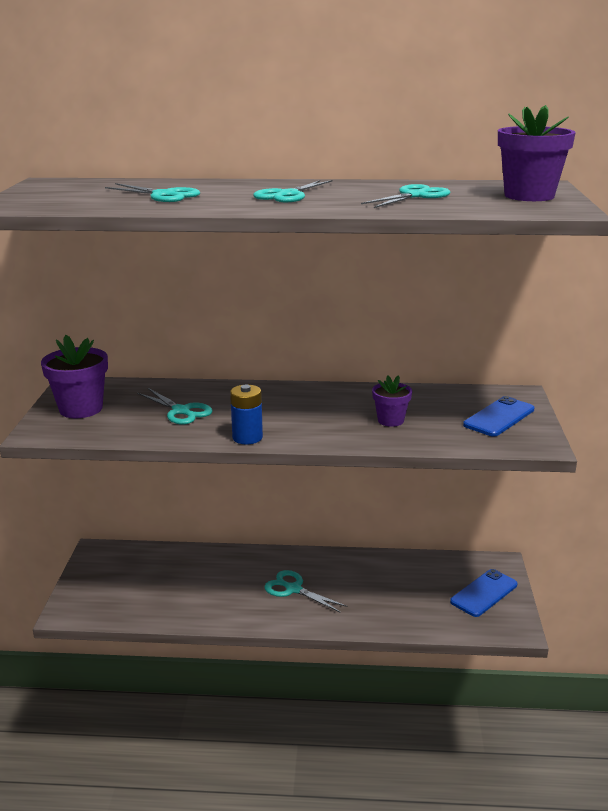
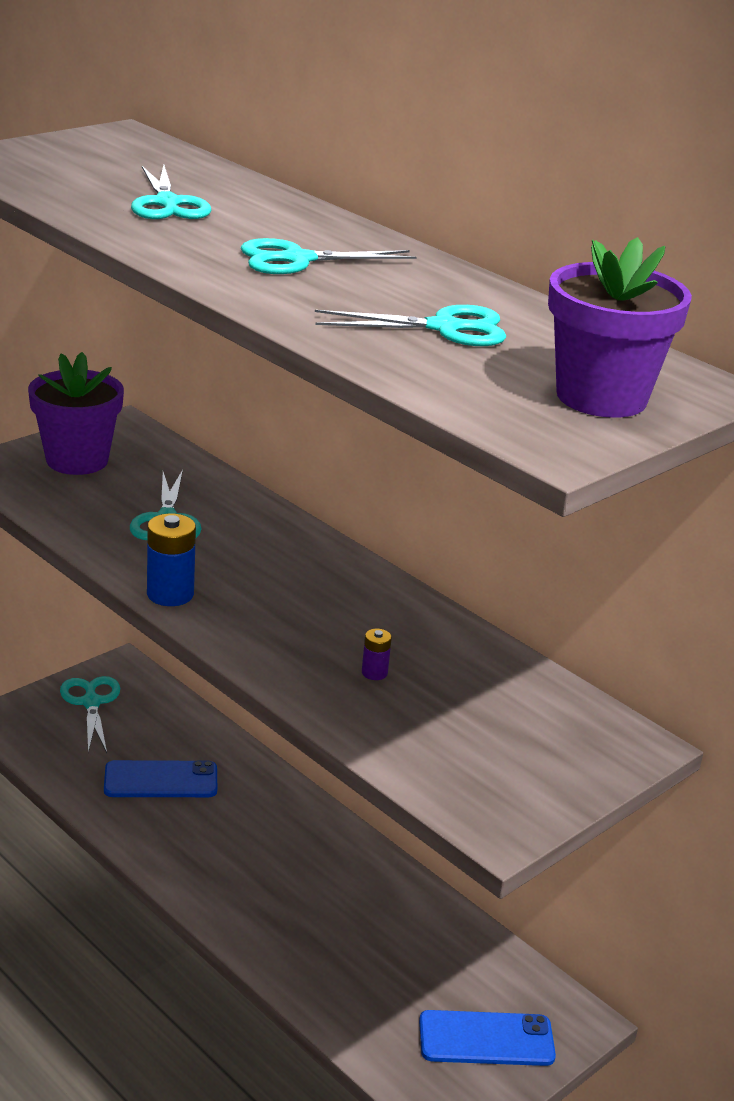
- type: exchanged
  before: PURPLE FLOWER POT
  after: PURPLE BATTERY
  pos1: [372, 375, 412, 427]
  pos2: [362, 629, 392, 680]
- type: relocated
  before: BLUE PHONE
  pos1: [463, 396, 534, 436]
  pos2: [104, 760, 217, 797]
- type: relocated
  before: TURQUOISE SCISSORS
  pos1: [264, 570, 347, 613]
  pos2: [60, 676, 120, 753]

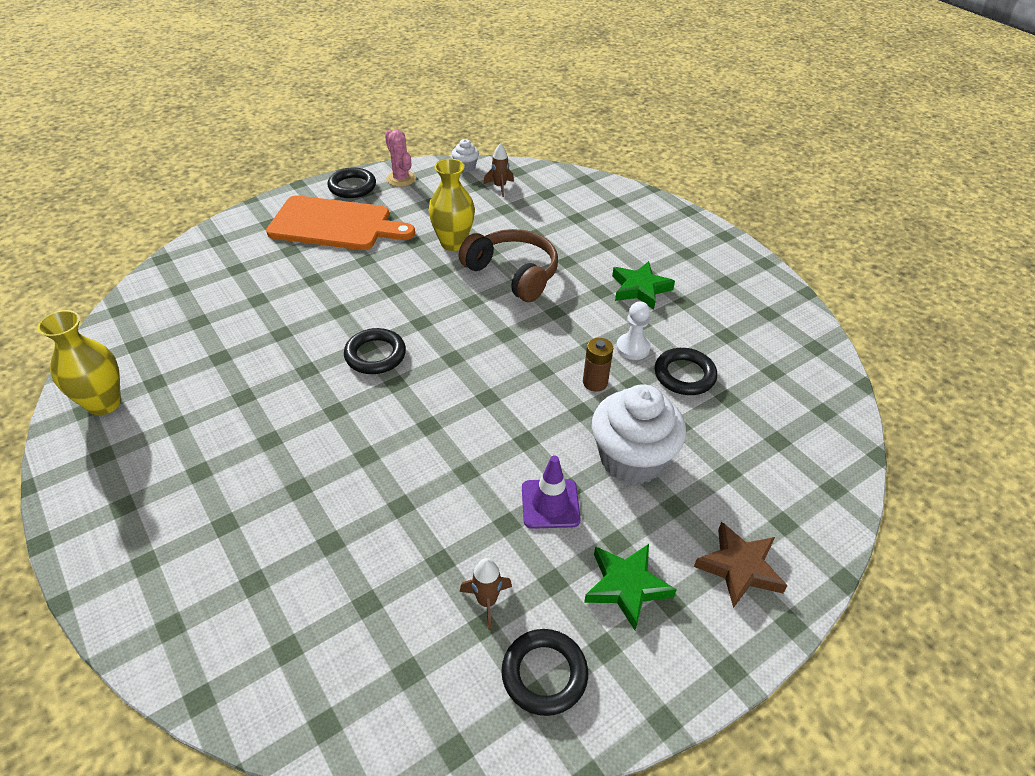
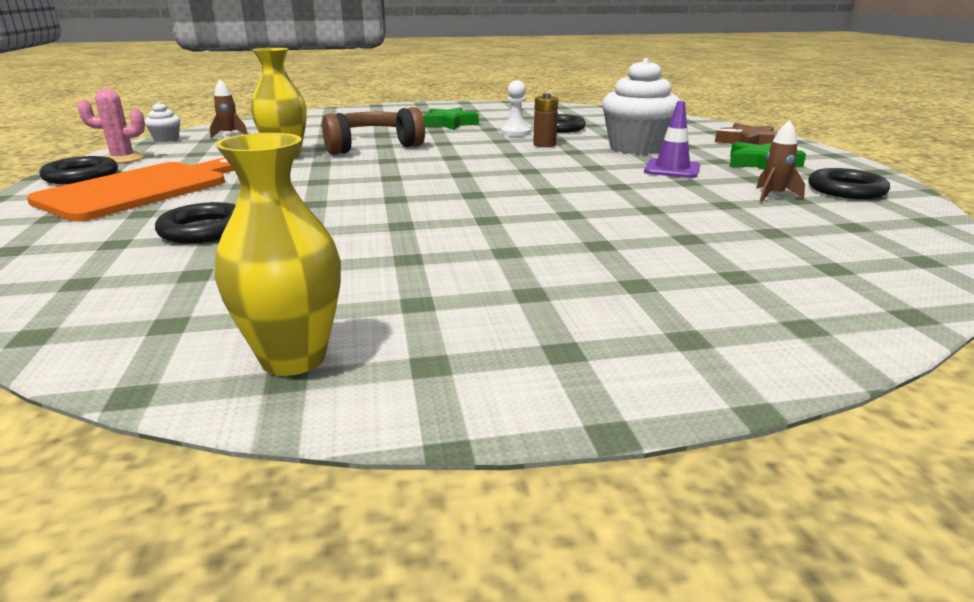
- type: relocated
  before: BLACK RING
  pos1: [344, 328, 406, 374]
  pos2: [155, 202, 236, 243]

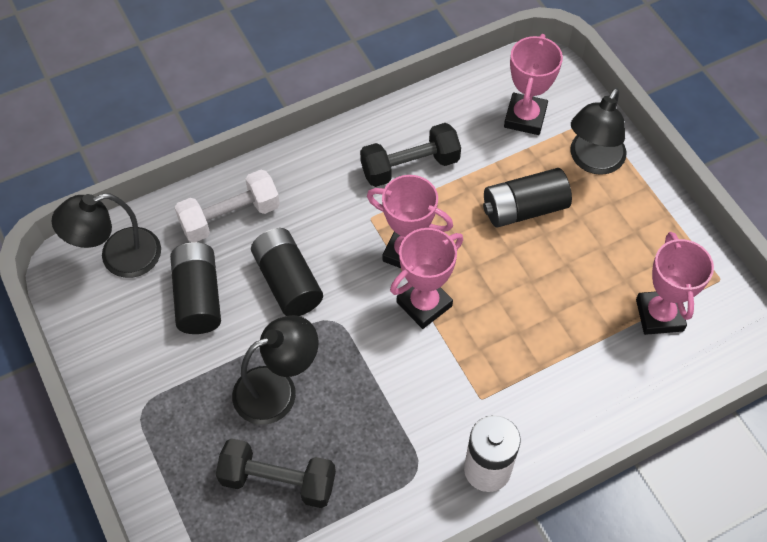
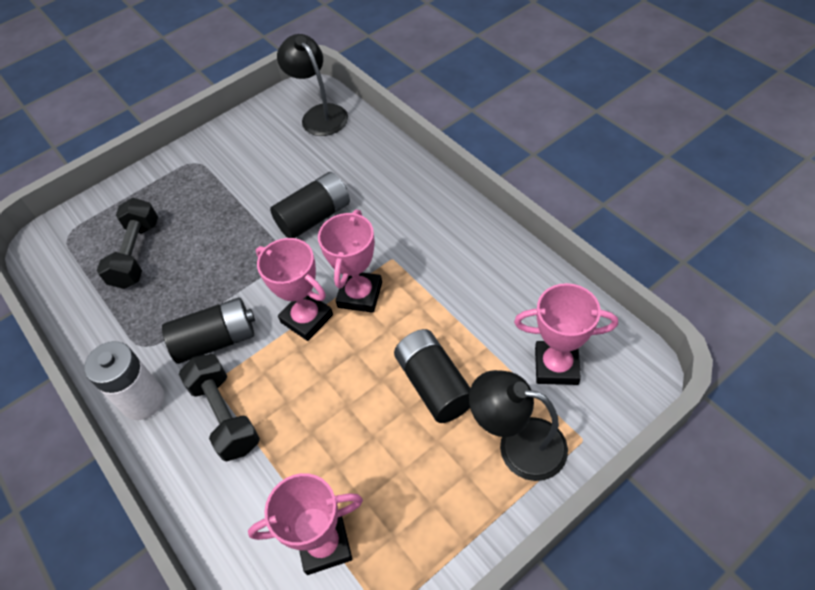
- type: relocated
  before: BLACK DUMBBELL
  pos1: [360, 123, 461, 187]
  pos2: [179, 354, 260, 462]
- type: missing
  before: WHITE DUMBBELL
  pos1: [174, 170, 280, 242]
- type: relocated
  before: BLACK BATTERY
  pos1: [170, 242, 221, 334]
  pos2: [162, 297, 255, 364]
- type: missing
  before: BLACK LAMP
  pos1: [232, 315, 319, 425]

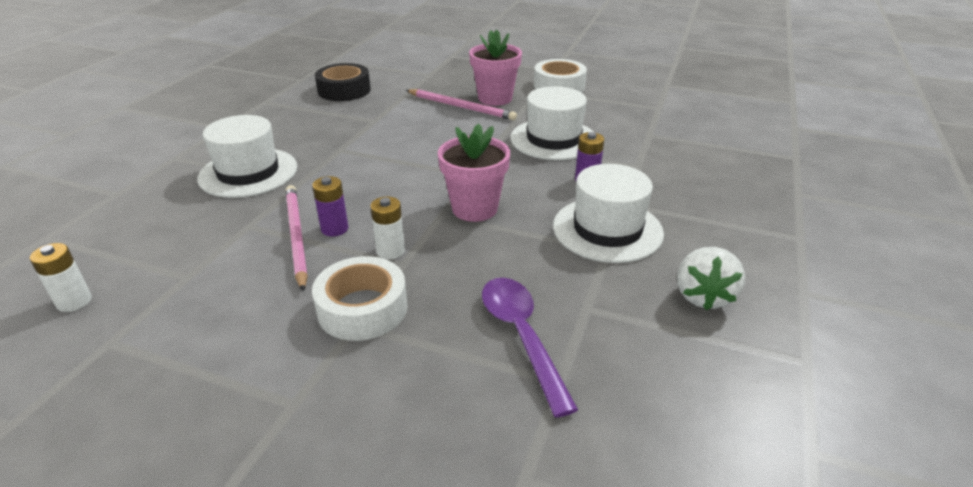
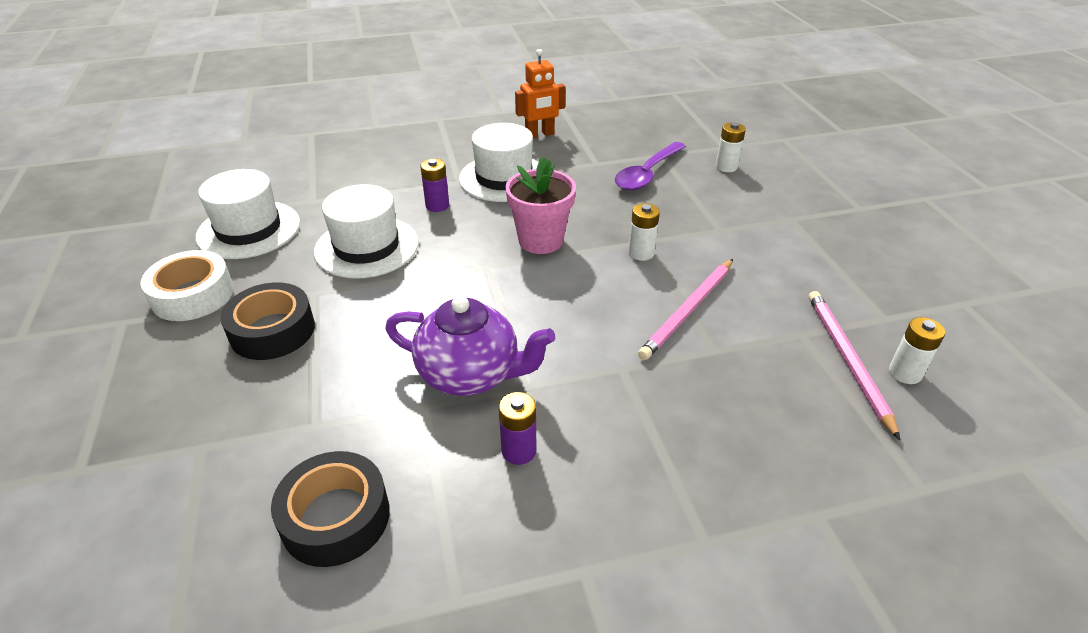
- type: exchanged
  before: PINK FLOWER POT
  after: BLACK TAPE
  pos1: [469, 30, 522, 106]
  pos2: [220, 282, 315, 360]
- type: relocated
  before: PINK PENCIL
  pos1: [406, 89, 517, 120]
  pos2: [809, 291, 900, 440]
- type: relocated
  before: WHITE HAT
  pos1: [197, 115, 297, 198]
  pos2: [196, 169, 300, 259]
- type: relocated
  before: PURPLE BATTERY
  pos1: [312, 176, 348, 237]
  pos2: [499, 392, 536, 465]
- type: exchanged
  before: WHITE STRAWBERRY
  after: ORANGE ROBOT
  pos1: [677, 247, 745, 310]
  pos2: [515, 49, 565, 138]
- type: missing
  before: WHITE TAPE
  pos1: [312, 256, 408, 341]
- type: appeared
  after: WHITE BATTERY
  pos2: [716, 122, 746, 172]
- type: appeared
  after: PURPLE TEAPOT
  pos2: [385, 296, 555, 396]

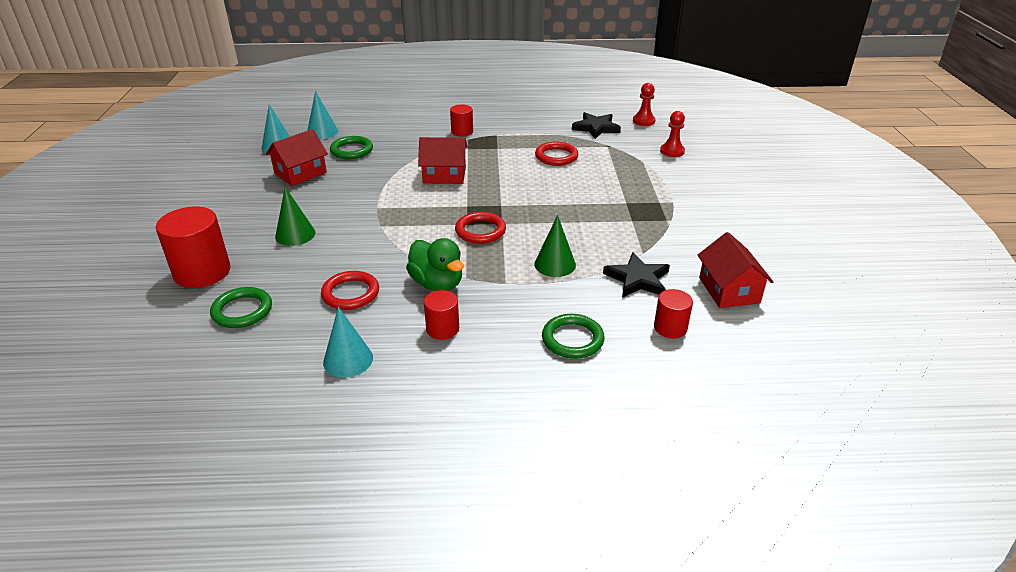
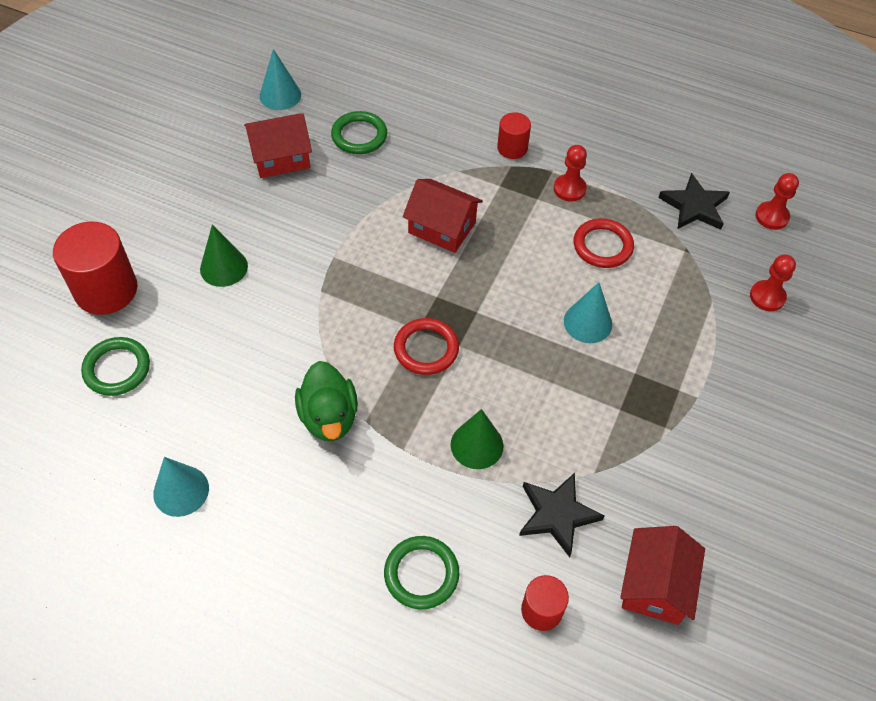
- type: relocated
  before: TURQUOISE CONE
  pos1: [307, 91, 338, 139]
  pos2: [564, 282, 612, 343]
- type: missing
  before: RED RING
  pos1: [321, 271, 379, 310]
- type: missing
  before: RED CYLINDER
  pos1: [424, 290, 459, 340]
- type: appeared
  after: RED PAWN
  pos2: [554, 145, 587, 202]

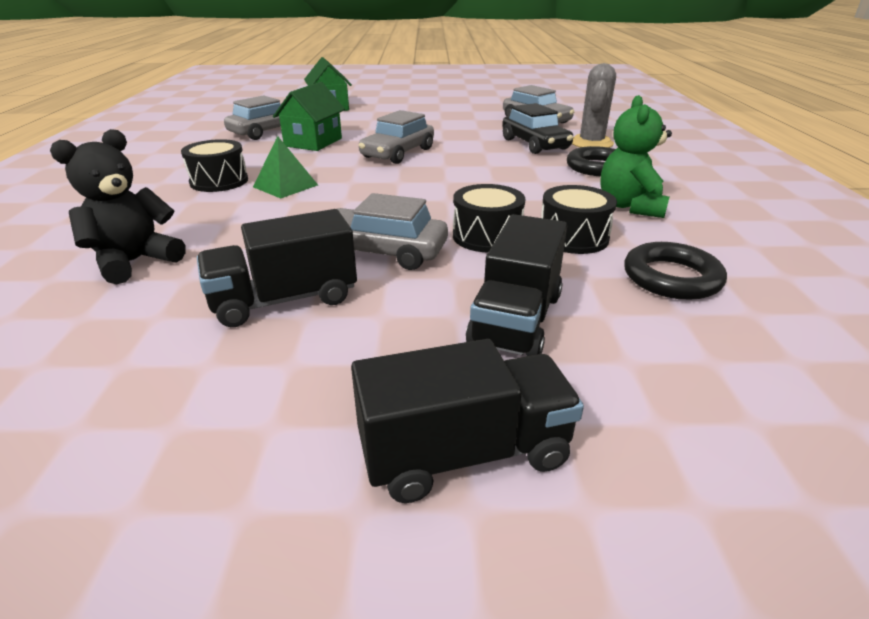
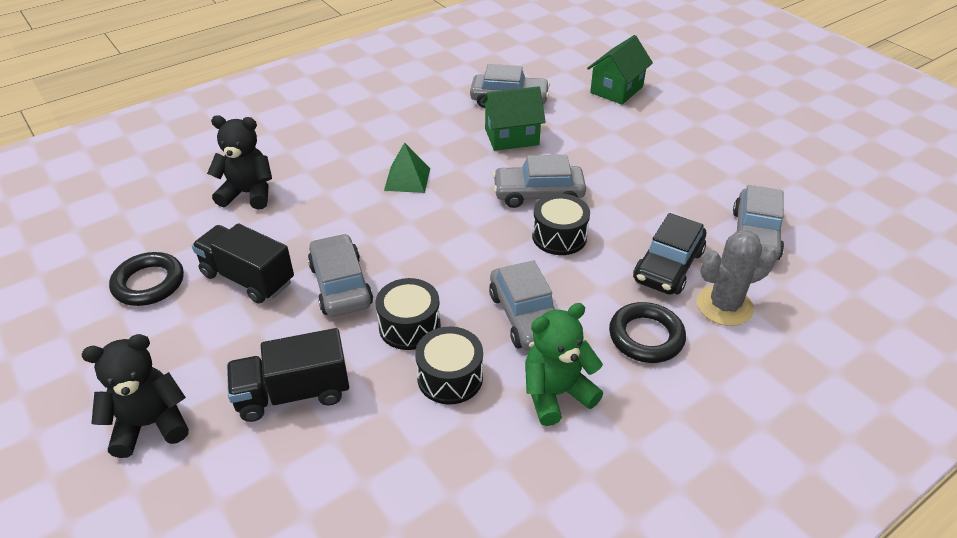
- type: relocated
  before: BLACK DRUM
  pos1: [181, 139, 248, 192]
  pos2: [532, 194, 590, 255]
- type: relocated
  before: BLACK RING
  pos1: [624, 242, 727, 300]
  pos2: [109, 252, 184, 306]
- type: exchanged
  before: BLACK TRUCK
  after: BLACK TEDDY BEAR
  pos1: [351, 339, 584, 503]
  pos2: [82, 334, 189, 458]
- type: appeared
  after: GREY CAR
  pos2: [489, 260, 555, 351]

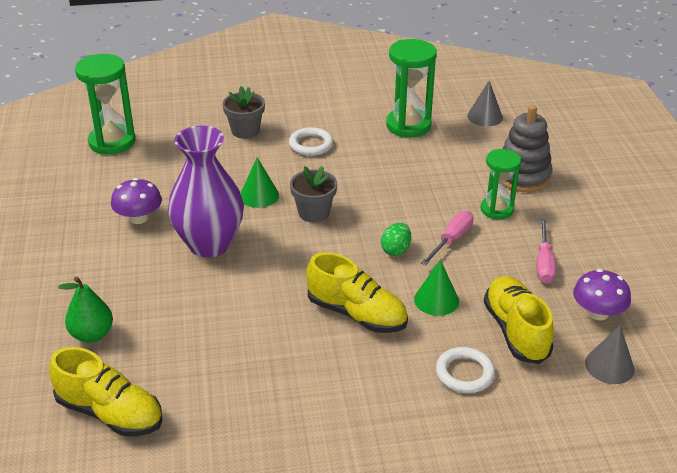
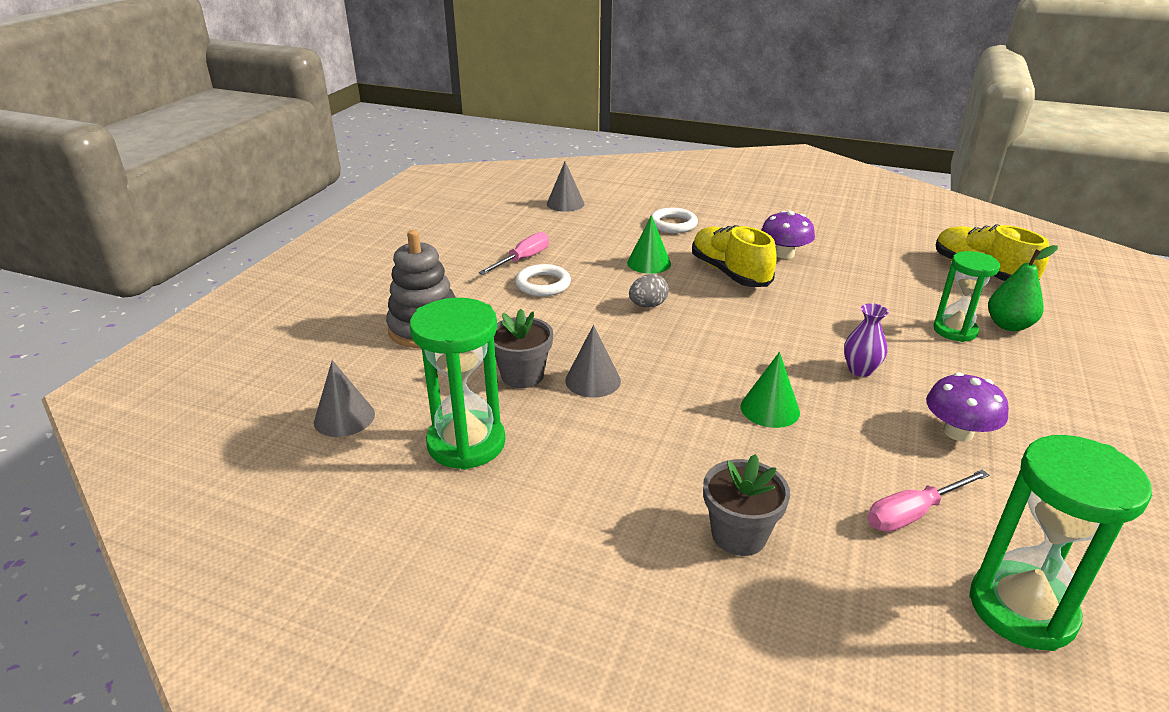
- type: size
  before: PURPLE VASE
  pos1: [168, 126, 244, 257]
  pos2: [844, 303, 889, 377]
  scale: 0.43
- type: relocated
  before: WHITE RING
  pos1: [289, 127, 333, 156]
  pos2: [515, 264, 571, 296]
- type: relocated
  before: GREEN HOURGLASS
  pos1: [481, 149, 521, 219]
  pos2: [933, 251, 1000, 342]
- type: relocated
  before: GREY FLOWER POT
  pos1: [290, 166, 337, 223]
  pos2: [494, 309, 553, 388]
- type: relocated
  before: PINK SCREWDRIVER
  pos1: [421, 211, 474, 265]
  pos2: [867, 470, 989, 532]
- type: colour
  before: GREEN EGG
  after: GREY EGG
  pos1: [381, 223, 411, 256]
  pos2: [629, 274, 669, 307]
- type: relocated
  before: PURPLE MUSHROOM
  pos1: [573, 269, 631, 320]
  pos2: [761, 211, 815, 259]
- type: missing
  before: YELLOW SHOE
  pos1: [484, 276, 554, 364]
- type: appeared
  after: GREY CONE
  pos2: [565, 325, 621, 398]

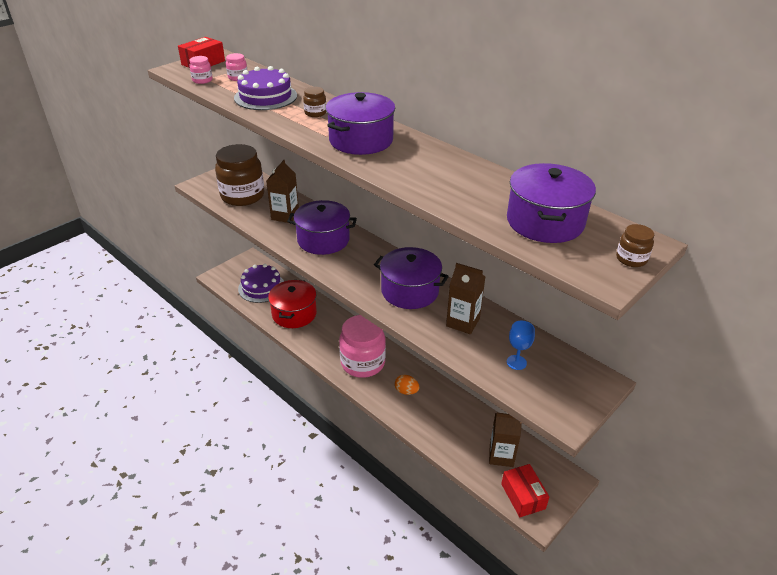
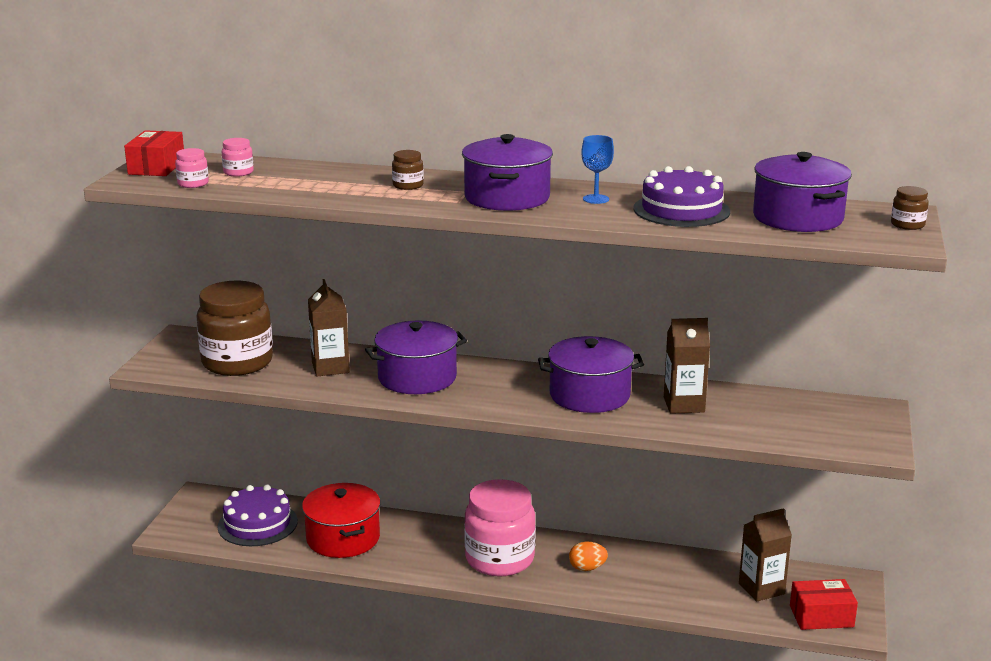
- type: relocated
  before: PURPLE CAKE
  pos1: [234, 66, 297, 110]
  pos2: [633, 166, 730, 227]
- type: relocated
  before: BLUE GOBLET
  pos1: [507, 321, 535, 370]
  pos2: [581, 135, 614, 204]
- type: spun
  before: RED BOX
  pos1: [501, 464, 549, 517]
  pos2: [790, 579, 858, 630]
  turn: -45

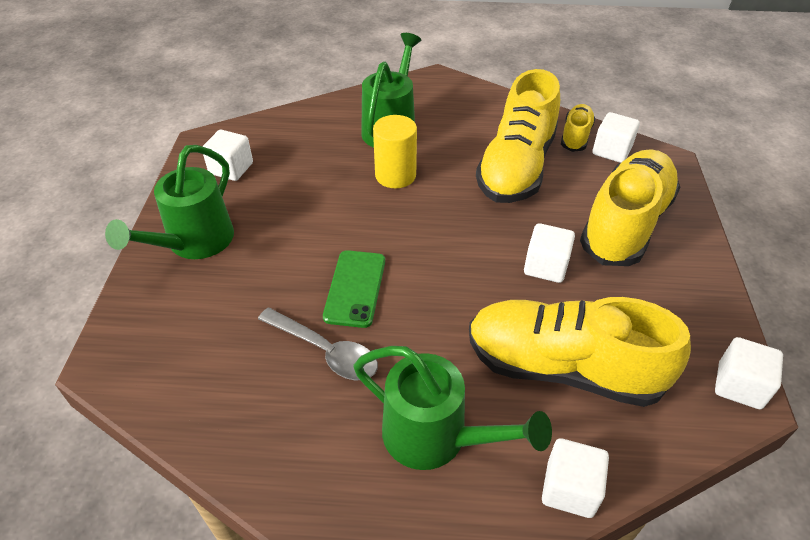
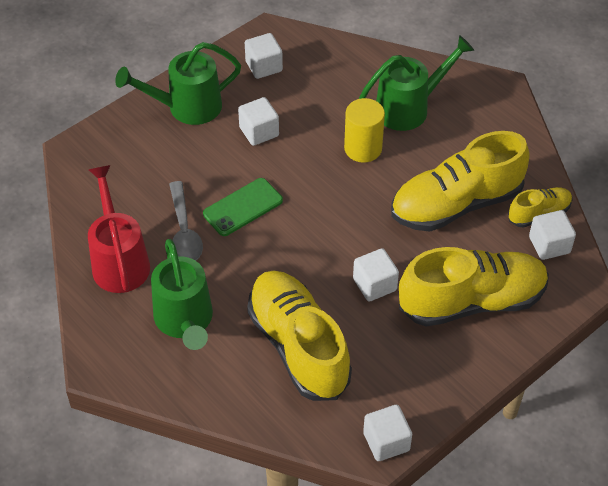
- type: relocated
  before: WHITE CUBE
  pos1: [542, 438, 609, 518]
  pos2: [238, 97, 279, 146]
- type: appeared
  after: RED WATERING CAN
  pos2: [88, 165, 150, 293]

